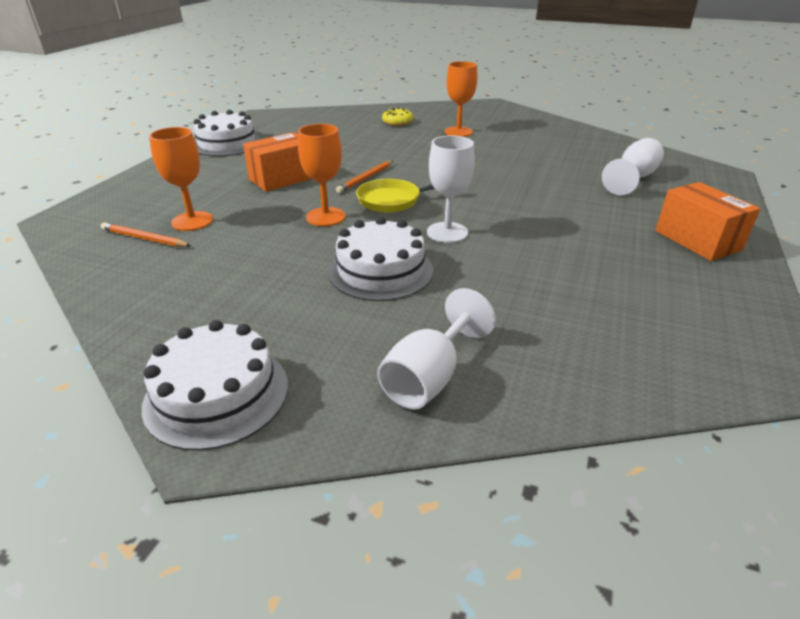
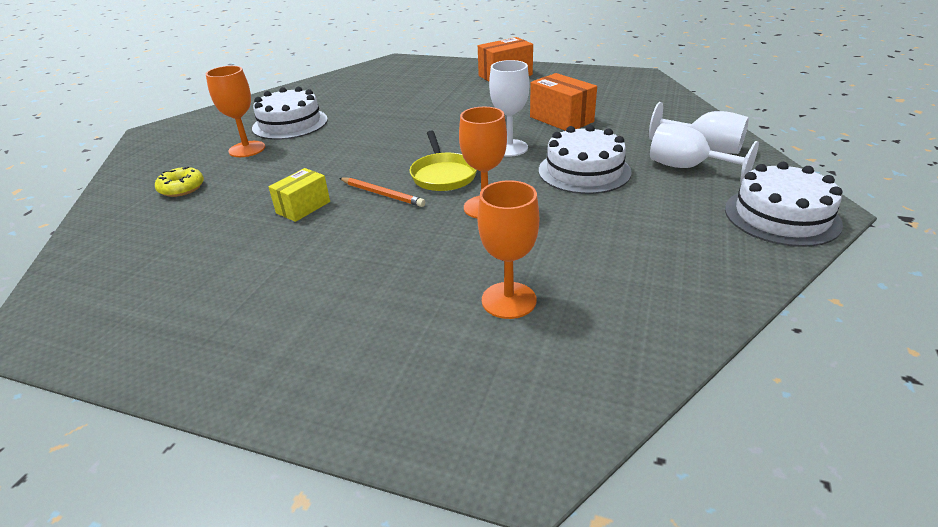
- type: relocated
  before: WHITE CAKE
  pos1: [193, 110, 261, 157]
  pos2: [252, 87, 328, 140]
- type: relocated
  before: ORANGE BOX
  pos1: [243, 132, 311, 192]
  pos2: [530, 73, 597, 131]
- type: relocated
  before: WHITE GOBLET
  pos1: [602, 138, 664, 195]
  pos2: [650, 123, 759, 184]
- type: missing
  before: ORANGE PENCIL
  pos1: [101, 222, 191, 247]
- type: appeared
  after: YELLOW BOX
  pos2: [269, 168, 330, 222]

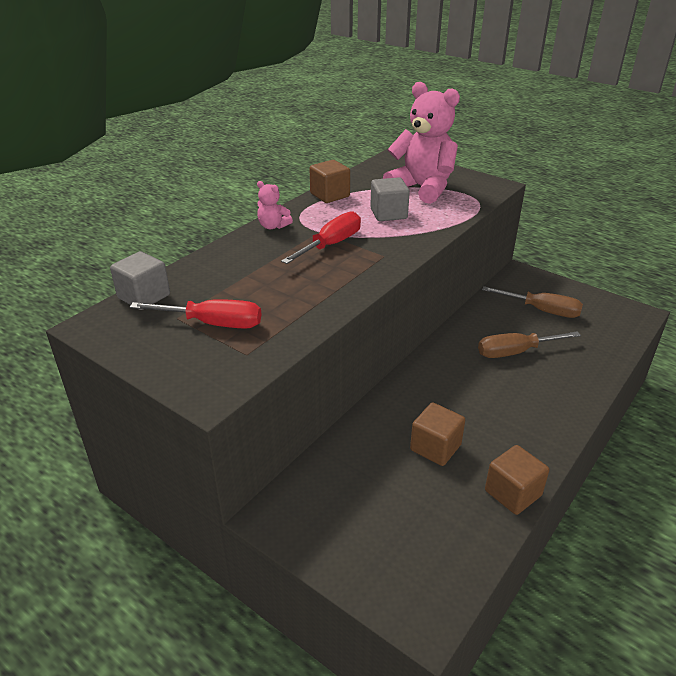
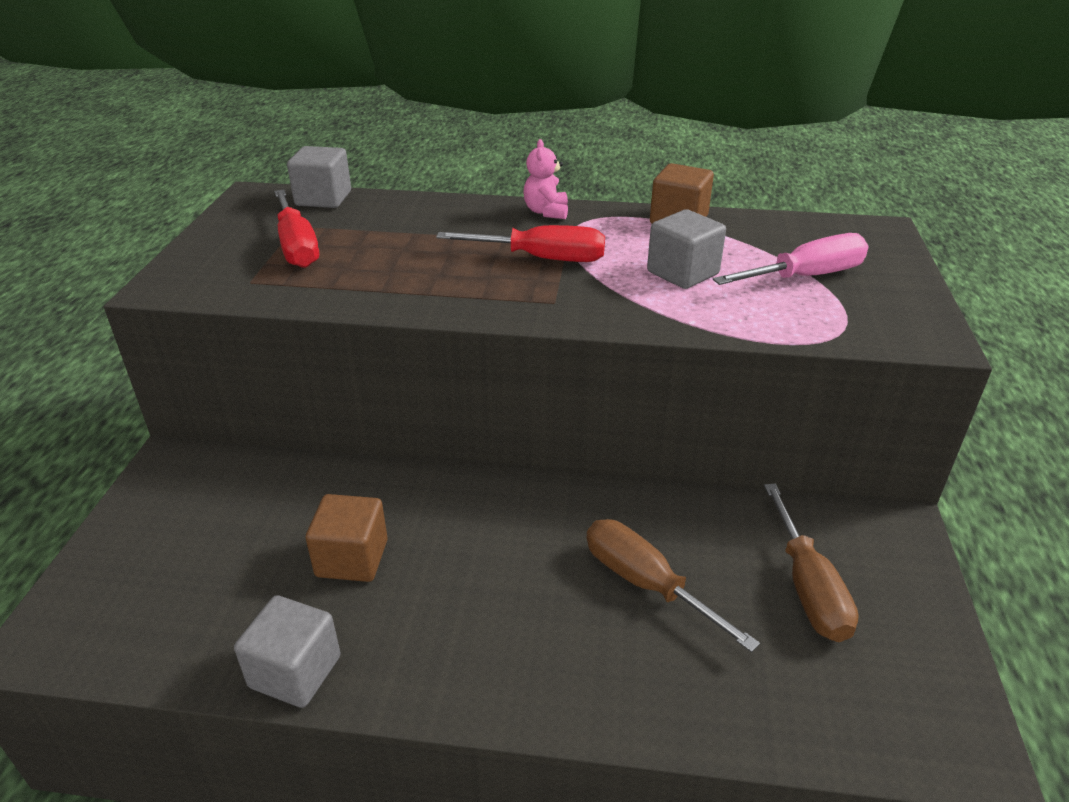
- type: exchanged
  before: PINK TEDDY BEAR
  after: PINK SCREWDRIVER
  pos1: [383, 82, 460, 204]
  pos2: [713, 233, 869, 285]
- type: colour
  before: BROWN CUBE
  after: GREY CUBE
  pos1: [485, 445, 549, 515]
  pos2: [234, 595, 341, 708]

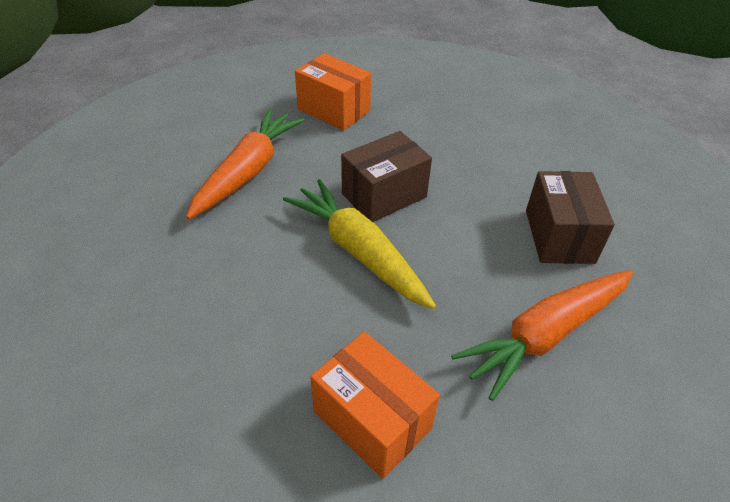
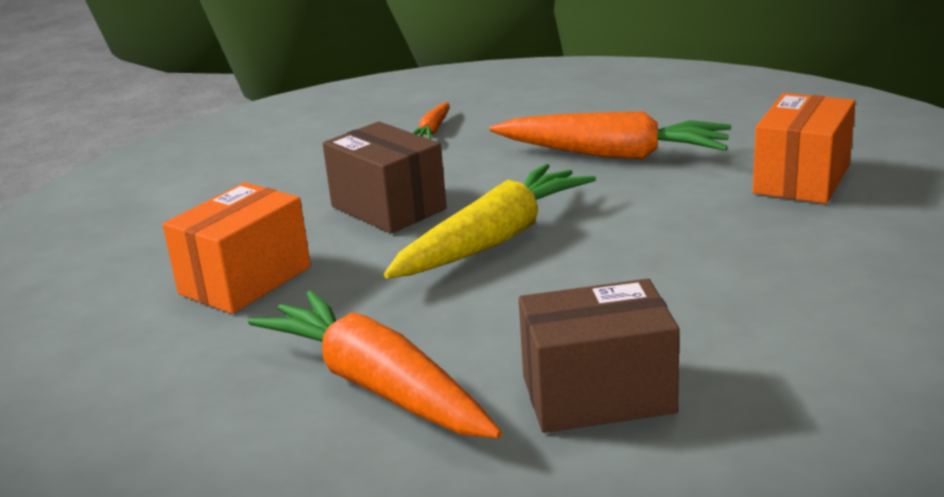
- type: relocated
  before: BROWN BOX
  pos1: [341, 131, 432, 222]
  pos2: [323, 122, 447, 234]
- type: appeared
  after: ORANGE CARROT
  pos2: [413, 102, 450, 140]

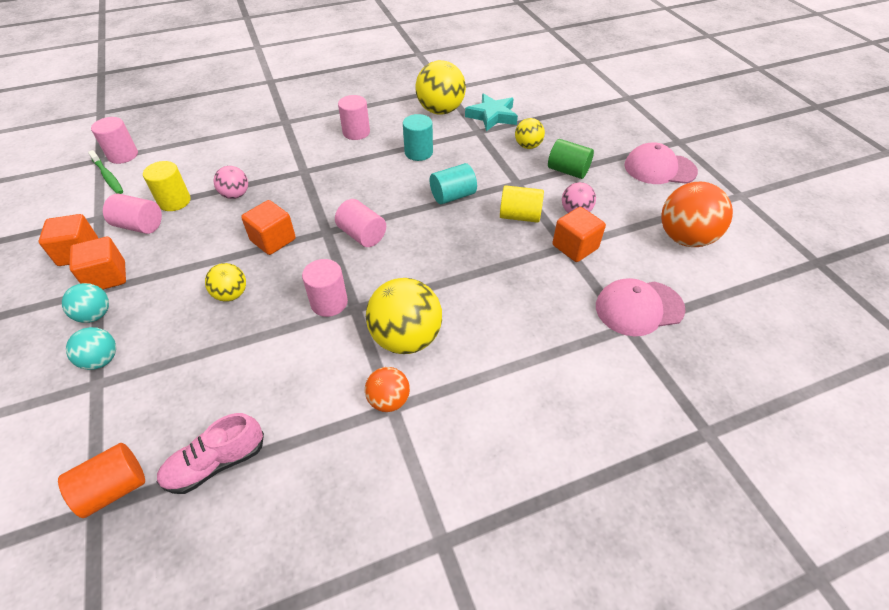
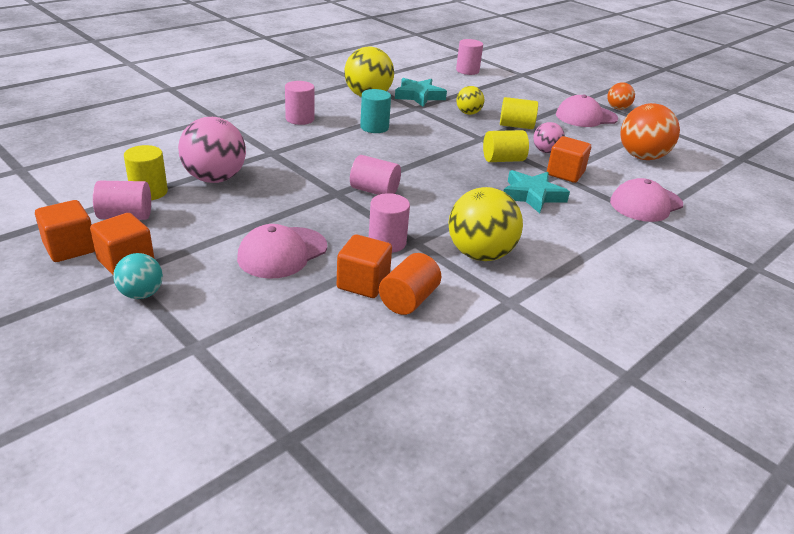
- type: relocated
  before: PINK CYLINDER
  pos1: [91, 117, 138, 164]
  pos2: [456, 39, 483, 75]
- type: colour
  before: GREEN CYLINDER
  after: YELLOW CYLINDER
  pos1: [548, 139, 594, 179]
  pos2: [500, 97, 538, 129]
- type: missing
  before: GREEN TOOTHBRUSH
  pos1: [88, 150, 123, 194]
- type: missing
  before: TURQUOISE CYLINDER
  pos1: [430, 163, 477, 204]
- type: size
  before: PINK BALL
  pos1: [213, 166, 248, 199]
  pos2: [178, 117, 246, 183]
  scale: 1.81
- type: relocated
  before: ORANGE CUBE
  pos1: [241, 200, 296, 255]
  pos2: [337, 234, 392, 298]
- type: exchanged
  before: YELLOW BALL
  after: PINK CAP
  pos1: [205, 263, 246, 302]
  pos2: [237, 224, 327, 279]
- type: missing
  before: TURQUOISE BALL
  pos1: [66, 327, 116, 370]
- type: relocated
  before: ORANGE BALL
  pos1: [365, 367, 410, 412]
  pos2: [607, 82, 635, 110]
- type: missing
  before: PINK SHOE
  pos1: [157, 413, 264, 494]
- type: relocated
  before: ORANGE CYLINDER
  pos1: [58, 443, 145, 518]
  pos2: [379, 253, 442, 315]
- type: appeared
  after: TURQUOISE STAR
  pos2: [503, 170, 570, 213]

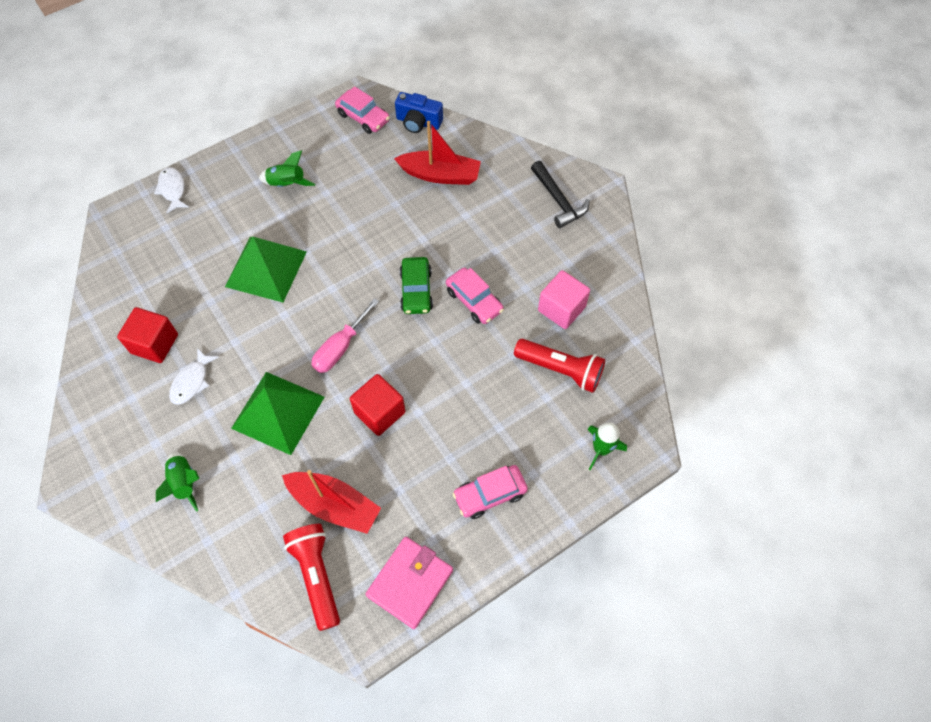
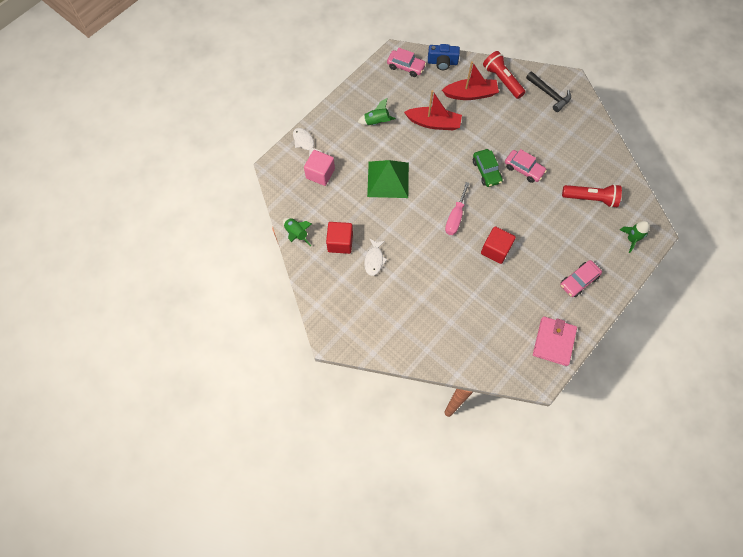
- type: relocated
  before: PINK CUBE
  pos1: [538, 270, 590, 329]
  pos2: [304, 150, 335, 186]
- type: missing
  before: GREEN PYRAMID
  pos1: [231, 372, 324, 455]
- type: relocated
  before: GREEN ROCKET
  pos1: [156, 452, 200, 512]
  pos2: [283, 218, 311, 246]
- type: relocated
  before: RED BOAT
  pos1: [282, 470, 381, 534]
  pos2: [404, 90, 462, 130]
- type: relocated
  before: RED FLASHLIGHT
  pos1: [283, 524, 340, 631]
  pos2: [483, 51, 525, 99]

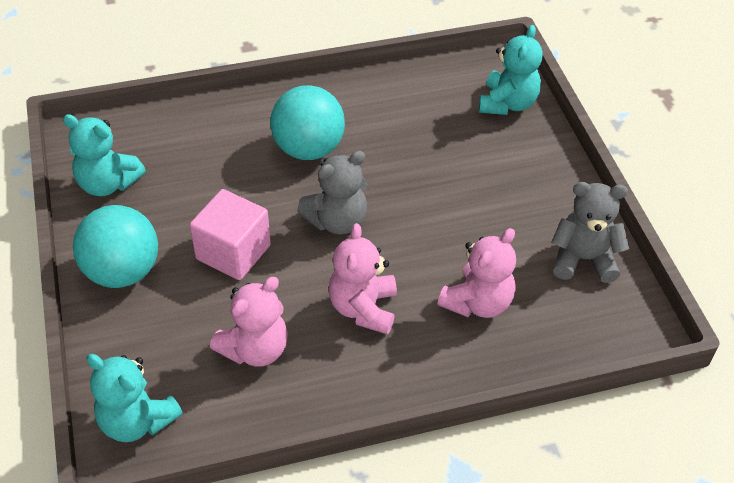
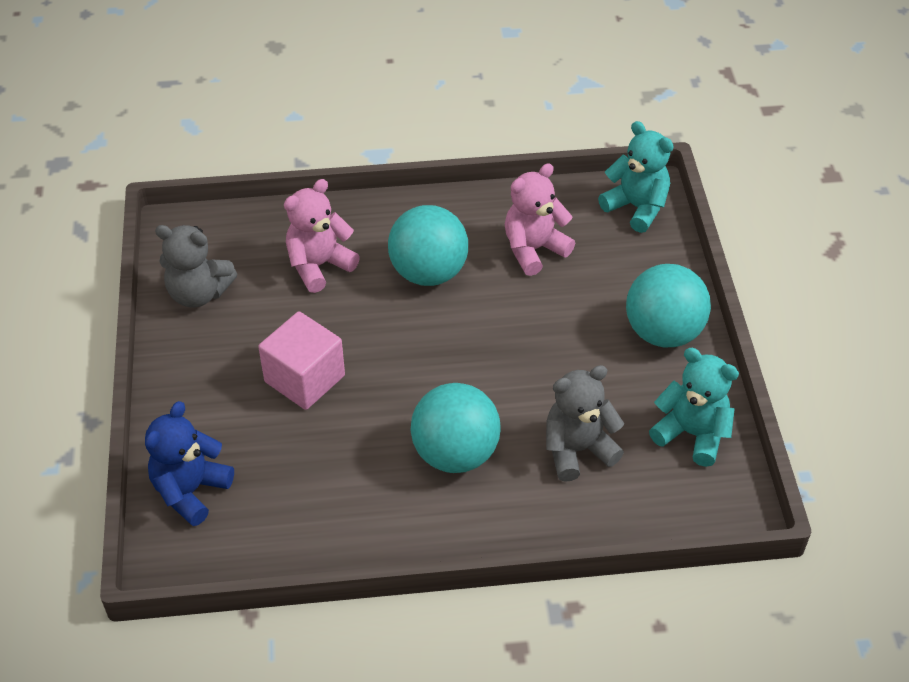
- type: colour
  before: TURQUOISE TEDDY BEAR
  after: BLUE TEDDY BEAR
  pos1: [479, 25, 543, 115]
  pos2: [145, 401, 234, 526]
- type: relocated
  before: GREY TEDDY BEAR
  pos1: [297, 151, 367, 235]
  pos2: [546, 365, 624, 482]
- type: relocated
  before: PINK CUBE
  pos1: [190, 189, 271, 280]
  pos2: [258, 311, 345, 410]
- type: exchanged
  before: PINK TEDDY BEAR
  after: TURQUOISE BALL
  pos1: [329, 223, 397, 334]
  pos2: [388, 205, 468, 286]

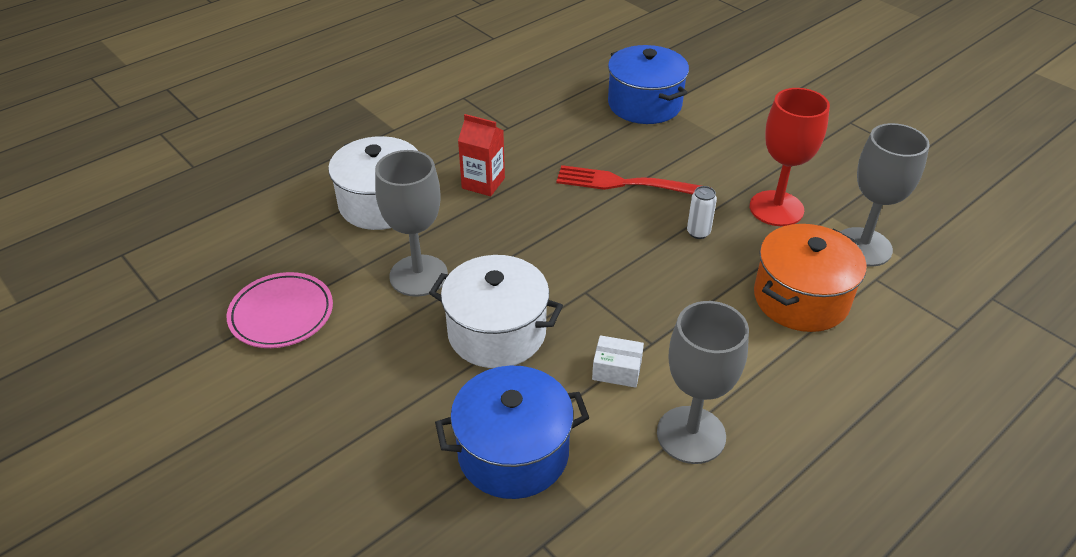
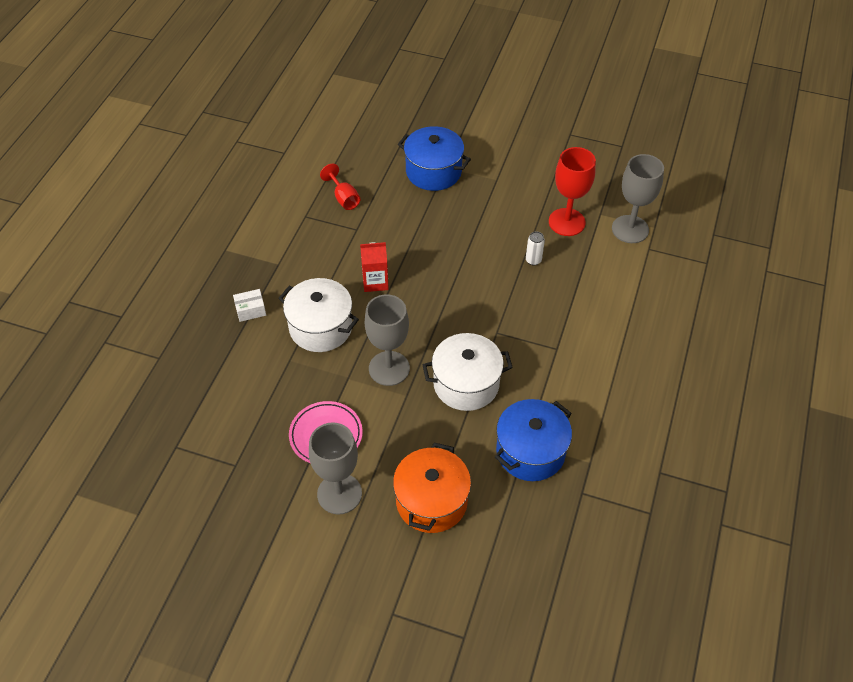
- type: missing
  before: RED FORK
  pos1: [556, 165, 701, 194]
- type: relocated
  before: ORANGE POT
  pos1: [754, 224, 867, 332]
  pos2: [393, 442, 471, 533]
- type: relocated
  before: GREY GOBLET
  pos1: [657, 301, 749, 464]
  pos2: [309, 422, 362, 515]
- type: relocated
  before: WHITE BOX
  pos1: [592, 335, 644, 388]
  pos2: [233, 289, 266, 322]
- type: appeared
  after: RED GOBLET
  pos2: [320, 164, 360, 210]

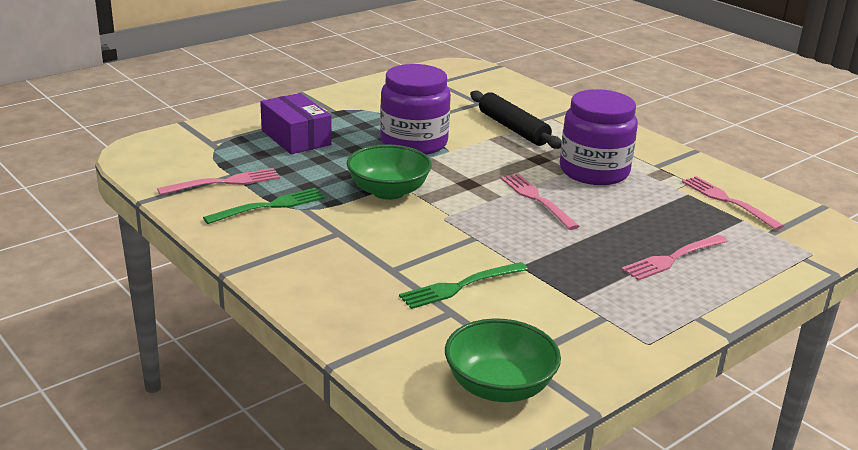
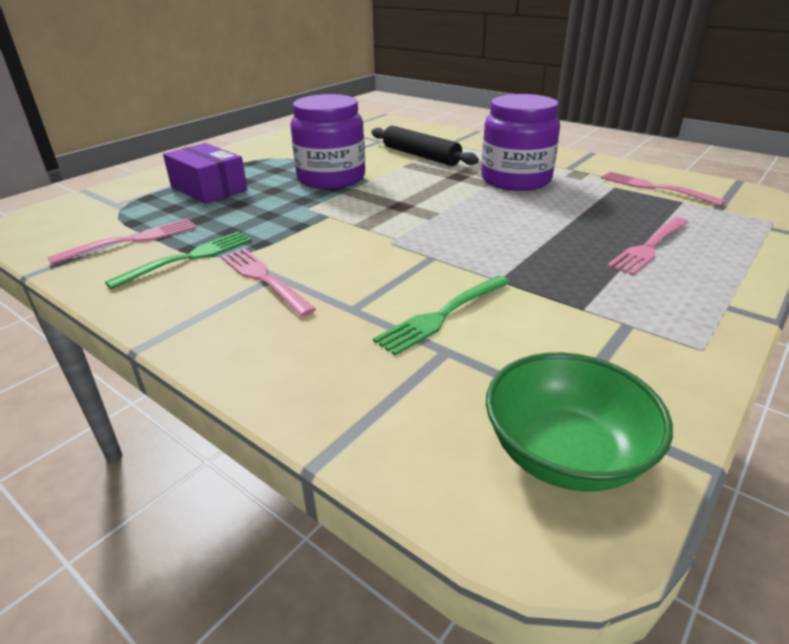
- type: missing
  before: GREEN BOWL
  pos1: [347, 144, 432, 200]
- type: relocated
  before: PINK FORK
  pos1: [500, 174, 580, 230]
  pos2: [221, 248, 316, 317]

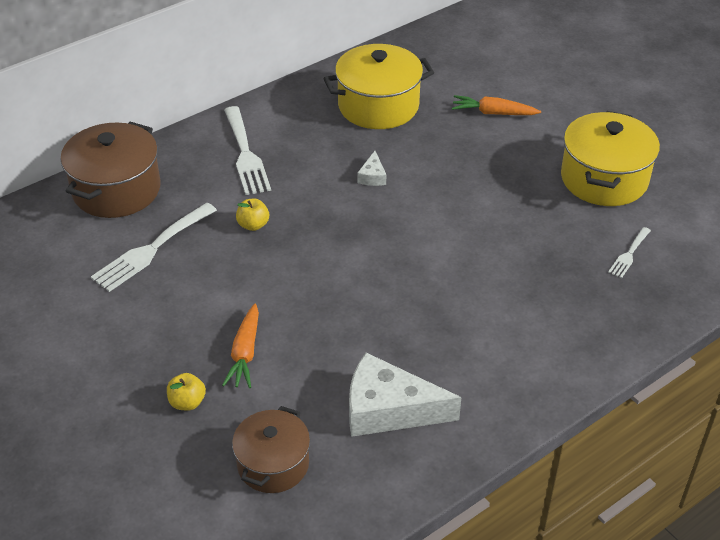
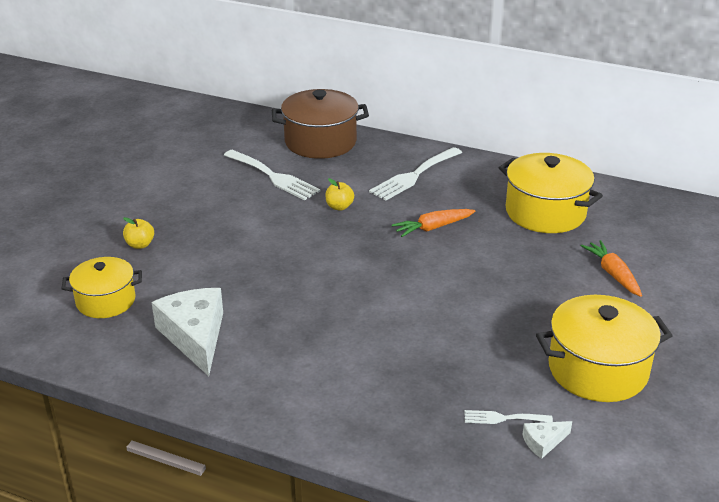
- type: relocated
  before: WHITE CHEESE
  pos1: [357, 151, 386, 186]
  pos2: [522, 421, 572, 459]
- type: spun
  before: WHITE FORK
  pos1: [91, 203, 217, 292]
  pos2: [224, 150, 321, 200]
  turn: -150
- type: relocated
  before: ORANGE CARROT
  pos1: [222, 303, 259, 388]
  pos2: [392, 209, 475, 237]
- type: colour
  before: BROWN POT
  after: YELLOW POT
  pos1: [232, 406, 310, 493]
  pos2: [61, 257, 142, 318]

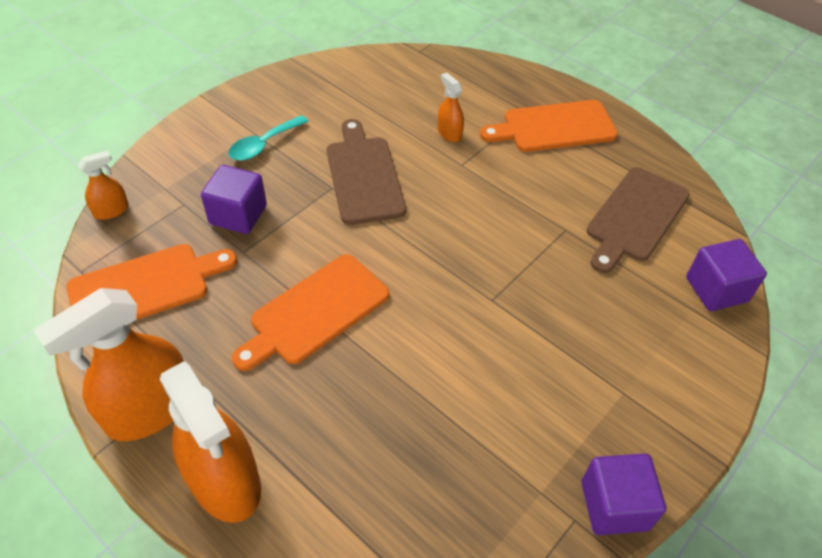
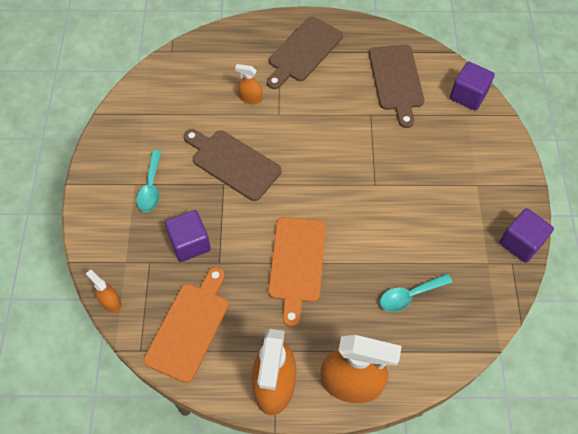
- type: colour
  before: ORANGE CUTTING BOARD
  after: BROWN CUTTING BOARD
  pos1: [480, 100, 618, 152]
  pos2: [267, 17, 343, 89]
- type: spun
  before: ORANGE SPRAY BOTTLE
  pos1: [78, 150, 129, 220]
  pos2: [86, 270, 122, 312]
  turn: -60
- type: appeared
  after: TURQUOISE SPOON
  pos2: [380, 274, 452, 312]

